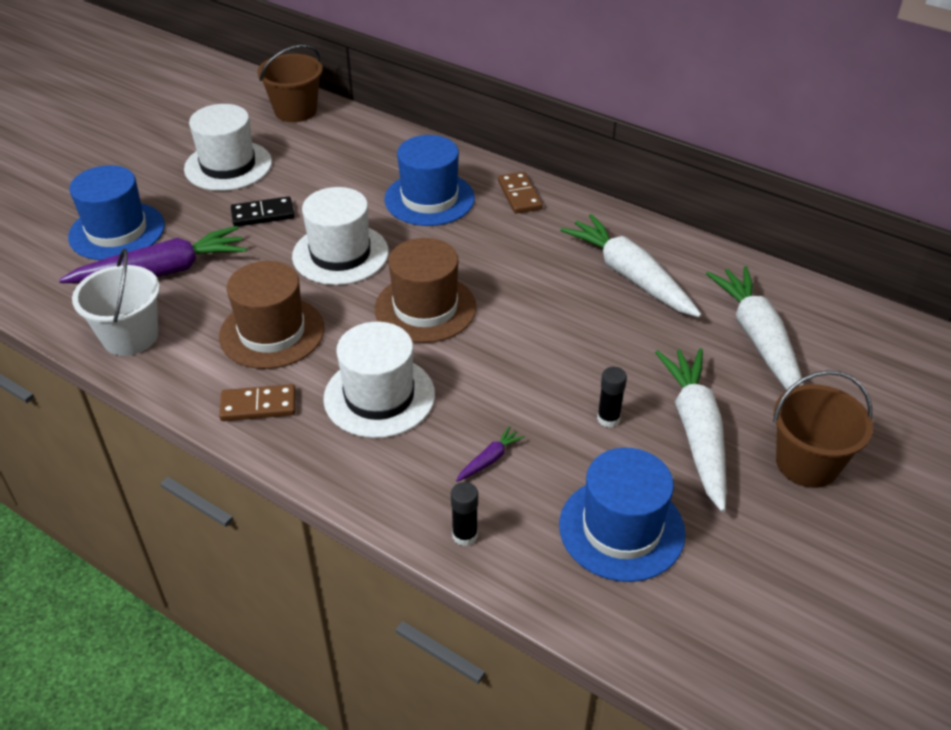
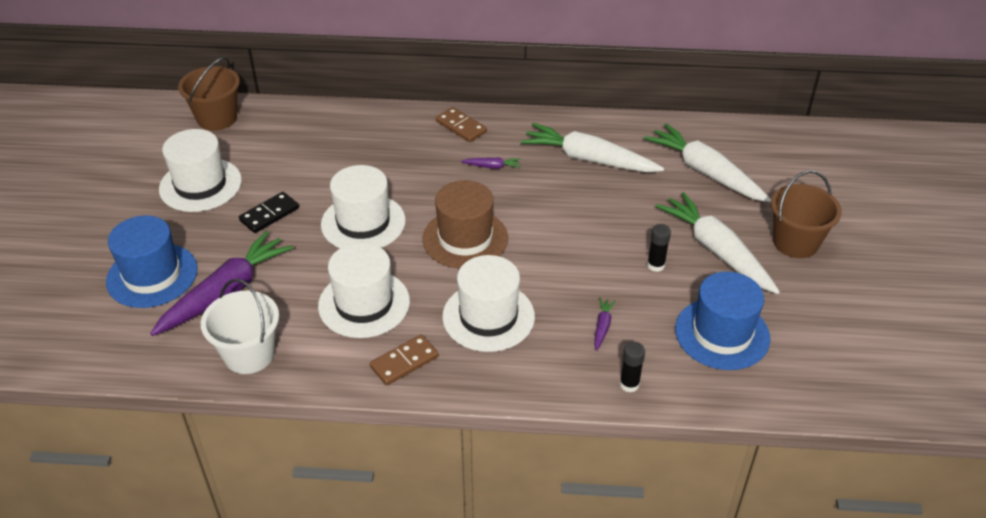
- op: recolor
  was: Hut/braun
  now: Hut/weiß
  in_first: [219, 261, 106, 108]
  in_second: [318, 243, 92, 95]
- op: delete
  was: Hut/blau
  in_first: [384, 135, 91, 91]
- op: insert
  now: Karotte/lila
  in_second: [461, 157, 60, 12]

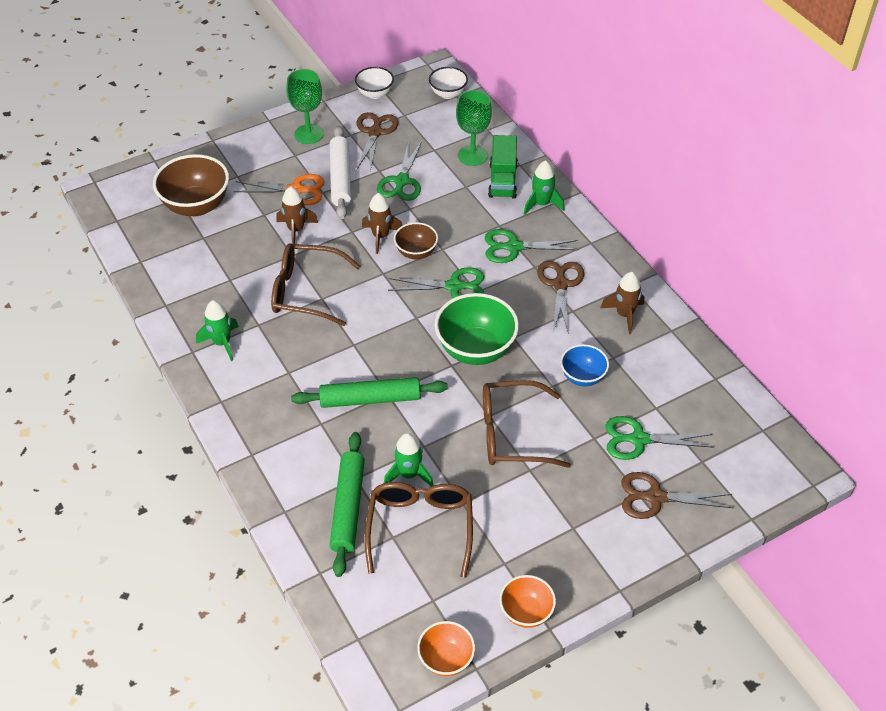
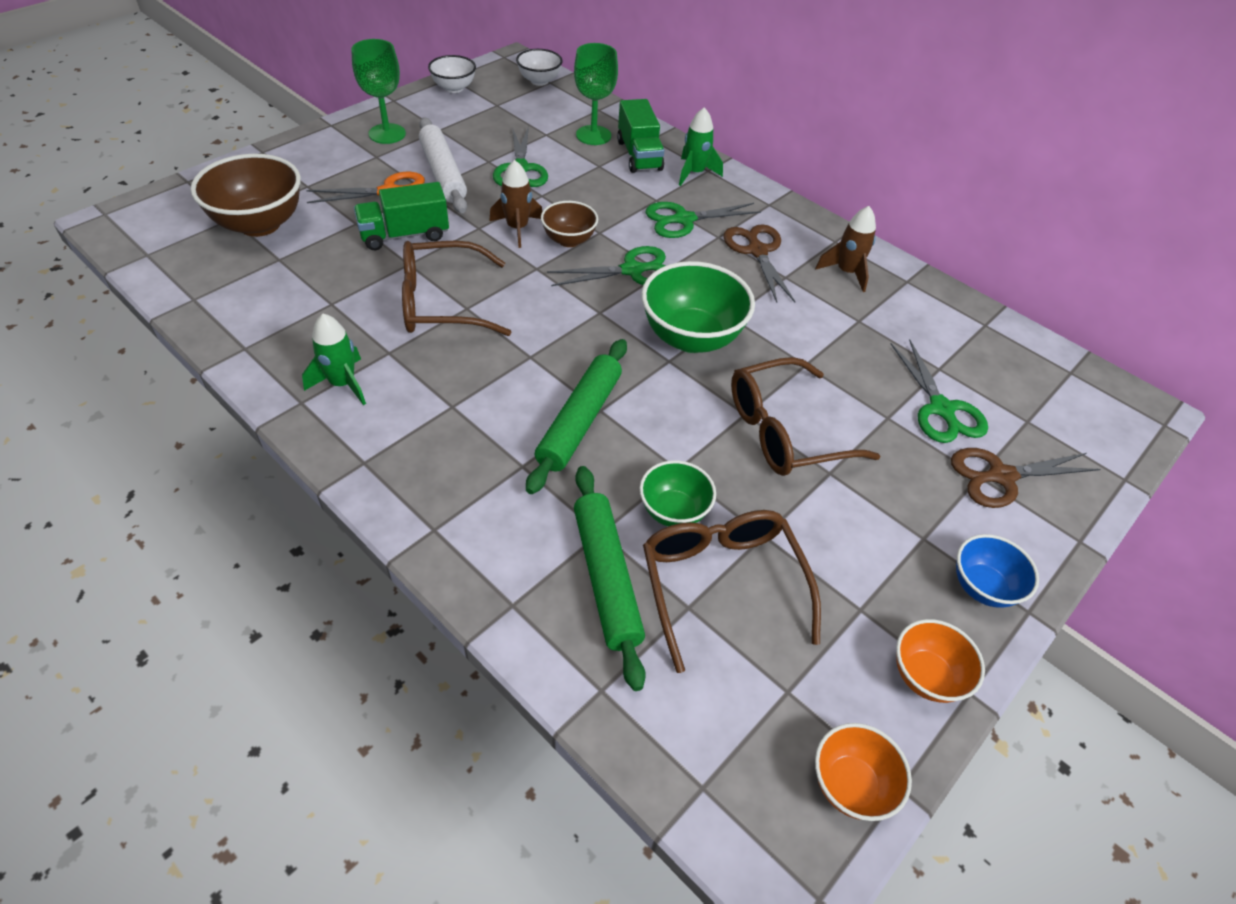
- op: replace
  was: Rakete/braun
  now: Lastwagen/grün
  in_first: [276, 186, 42, 58]
  in_second: [354, 182, 95, 68]
- op: rotate
  was: Nudelholz/grün
  in_first: [291, 377, 157, 31]
  in_second: [526, 339, 101, 155]
  clockwise: -45
- op: delete
  was: Schere/braun
  in_first: [356, 112, 42, 59]
- op: replace
  was: Rakete/grün
  now: Schüssel/grün
  in_first: [384, 433, 50, 54]
  in_second: [640, 460, 76, 66]
- op: move
  was: Schüssel/blau
  in_first: [560, 344, 49, 42]
  in_second: [956, 534, 83, 74]
- op: rotate
  was: Schere/grün
  in_first: [606, 416, 108, 44]
  in_second: [890, 340, 98, 103]
  clockwise: -90

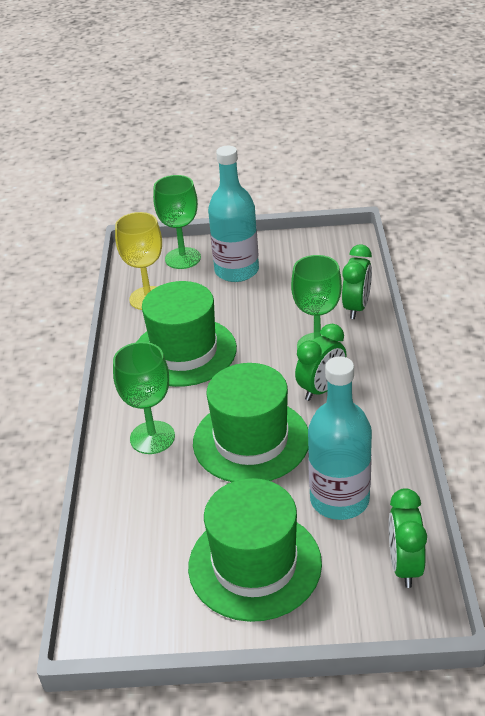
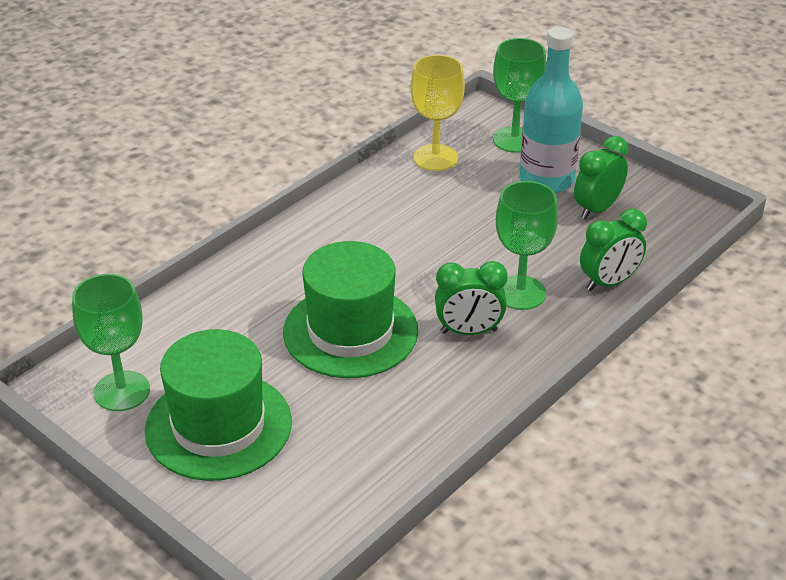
- op: move
  was: Kelch/grün
  in_first: [113, 342, 62, 112]
  in_second: [72, 274, 78, 137]
- op: delete
  was: Hut/grün
  in_first: [137, 281, 100, 106]
- op: delete
  was: Flasche/türkis
  in_first: [308, 356, 64, 164]
- op: move
  was: Wecker/grün
  in_first: [389, 488, 38, 100]
  in_second: [574, 136, 55, 84]

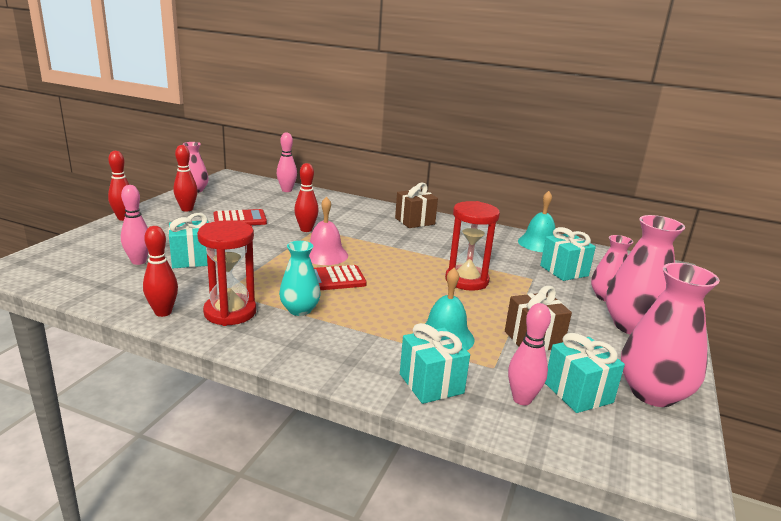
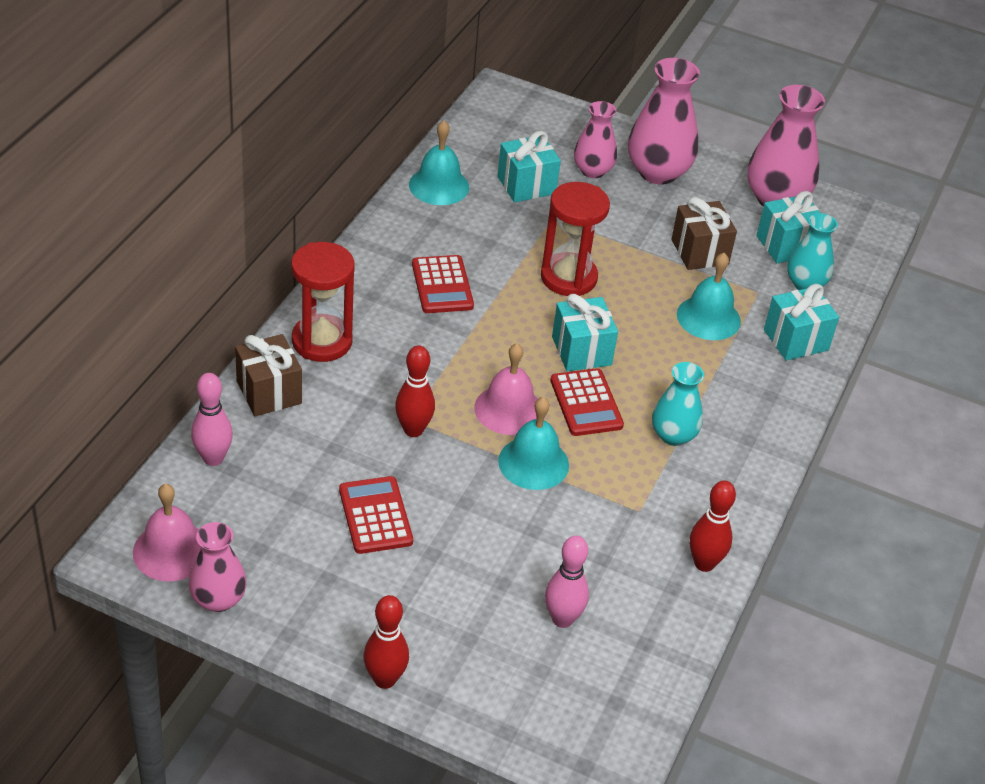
- op: move
  was: Geschenk/türkis
  in_first: [168, 213, 41, 55]
  in_second: [552, 294, 66, 78]
- op: delete
  was: Bowlingkegel/rot
  in_first: [173, 145, 25, 67]
- op: move
  was: Sanduhr/rot
  in_first: [197, 220, 59, 106]
  in_second: [291, 242, 64, 120]
- op: move
  was: Geschenk/braun
  in_first: [395, 183, 43, 45]
  in_second: [235, 334, 67, 82]
- op: replace
  was: Bowlingkegel/rosa
  now: Vase/türkis
  in_first: [508, 303, 43, 102]
  in_second: [787, 213, 51, 77]
- op: insert
  now: Glocke/rosa
  in_second: [133, 484, 68, 98]
- op: insert
  now: Taschenrechner/rot
  in_second: [412, 255, 62, 58]
- op: insert
  now: Glocke/türkis
  in_second: [498, 397, 71, 93]

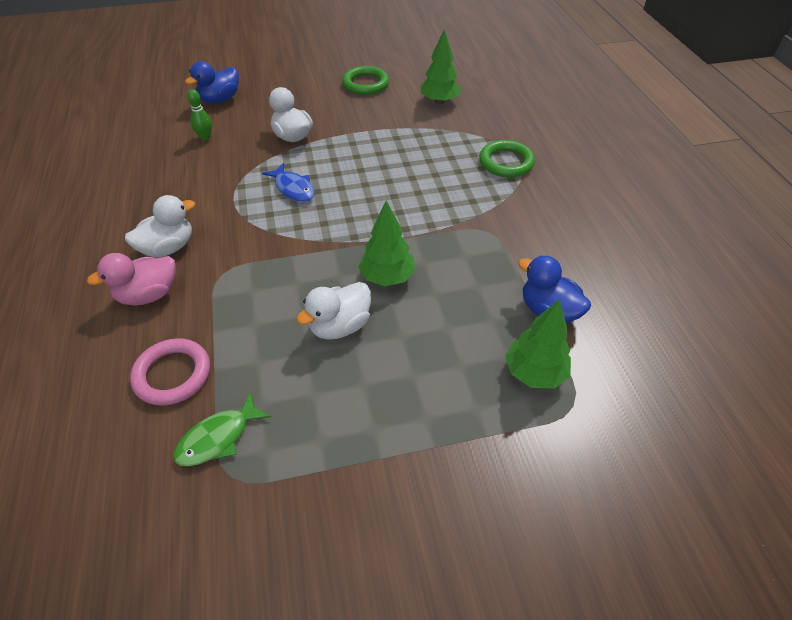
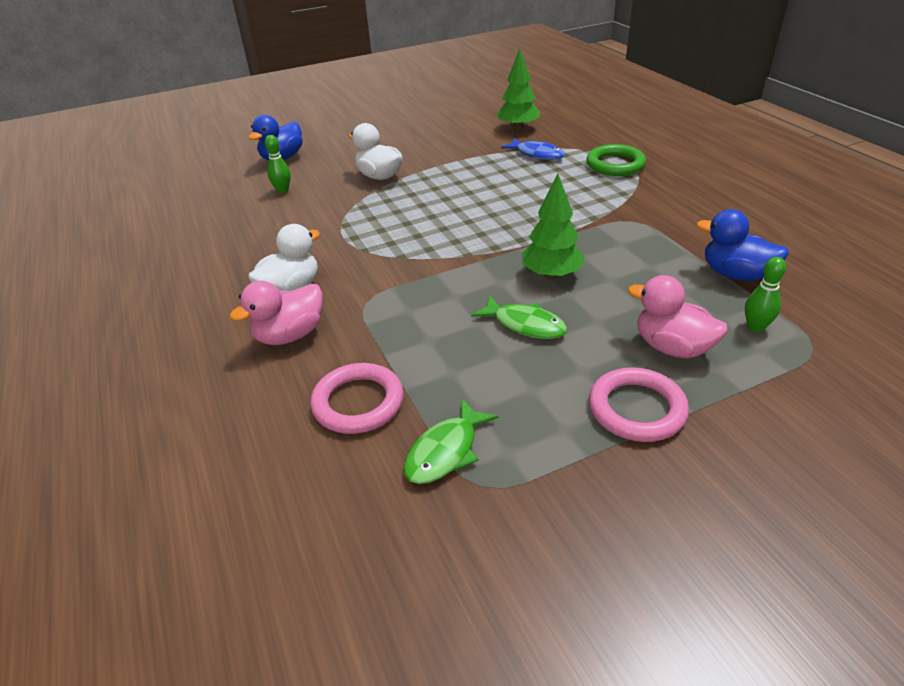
- op: move
  was: Fisch/blau
  in_first: [262, 163, 53, 39]
  in_second: [501, 138, 64, 22]
- op: replace
  was: Ente/weiß
  now: Fisch/grün
  in_first: [296, 282, 75, 57]
  in_second: [471, 296, 96, 43]
- op: delete
  was: Ring/grün
  in_first: [342, 66, 47, 29]
- op: replace
  was: Baum/grün
  now: Bowlingkegel/grün
  in_first: [505, 299, 66, 89]
  in_second: [745, 257, 41, 75]
- op: insert
  now: Ring/rosa
  in_second: [589, 367, 100, 75]
- op: insert
  now: Ente/rosa
  in_second: [628, 275, 100, 83]

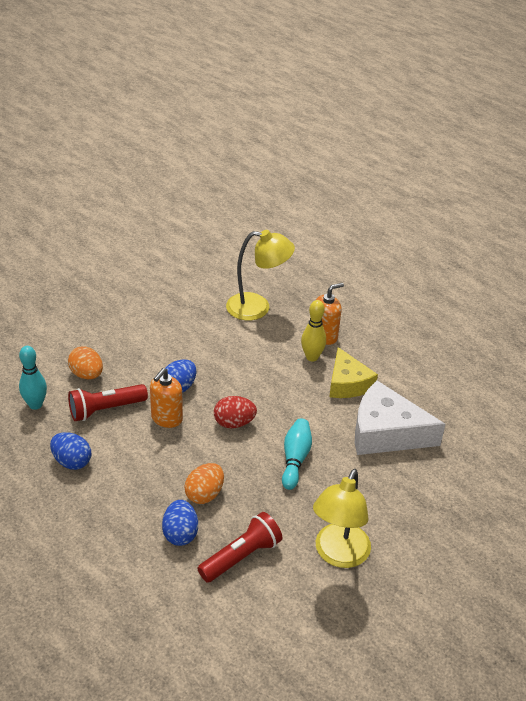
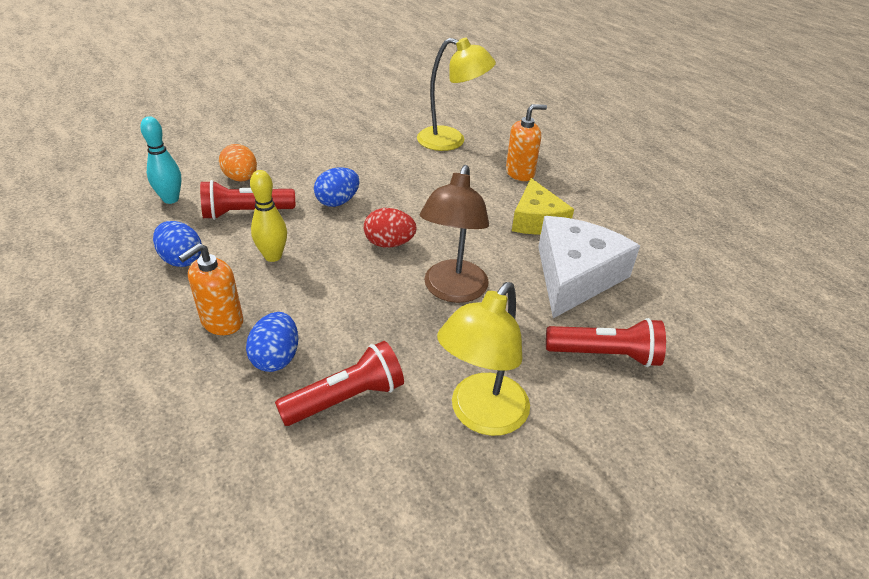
- op: move
  was: Seifenspender/orange
  in_first: [150, 368, 33, 60]
  in_second: [179, 243, 64, 92]
- op: delete
  was: Ei/orange
  in_first: [184, 463, 40, 41]
- op: replace
  was: Bowlingkegel/türkis
  now: Lampe/braun
  in_first: [282, 419, 30, 71]
  in_second: [420, 165, 69, 138]
- op: move
  was: Bowlingkegel/gelb
  in_first: [301, 300, 25, 62]
  in_second: [250, 170, 37, 92]
- op: rotate
  was: Käse/weiß
  in_first: [355, 381, 91, 74]
  in_second: [538, 216, 102, 102]
  clockwise: 90
- op: insert
  now: Taschenlampe/rot
  in_second: [546, 318, 120, 49]

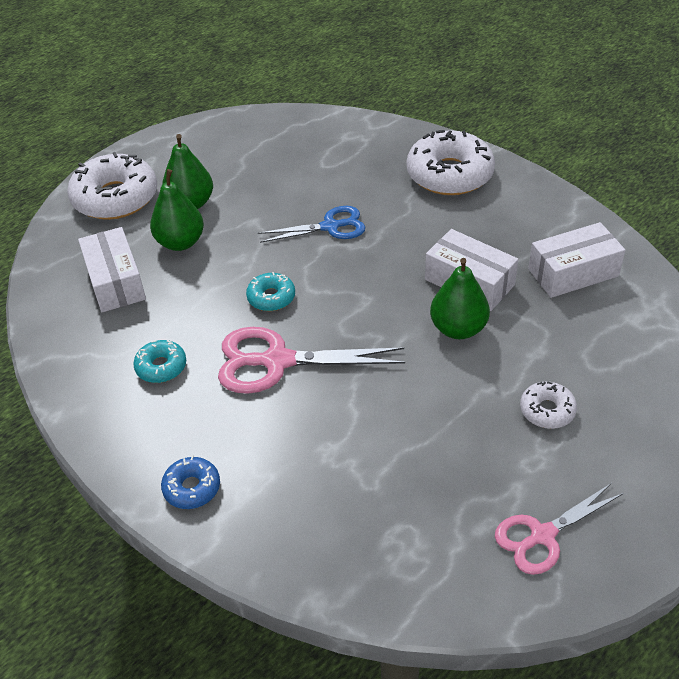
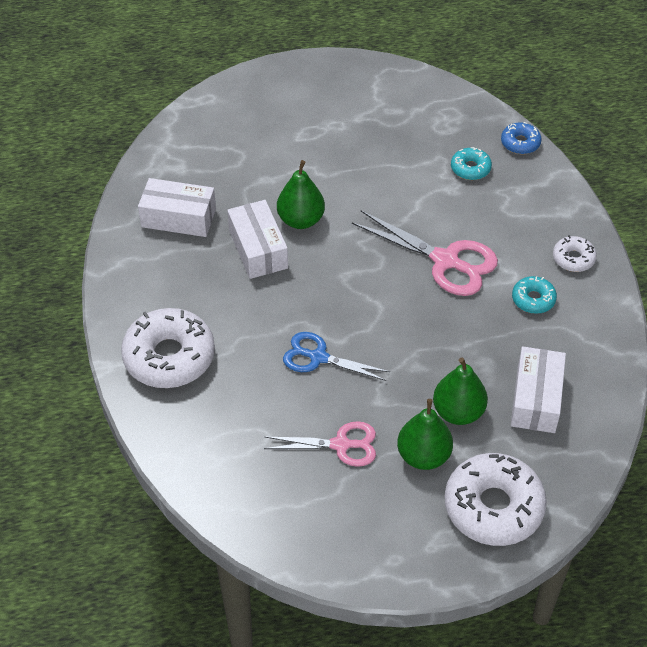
- op: move
  was: Donut/blau
  in_first: [161, 455, 59, 54]
  in_second: [501, 122, 41, 32]
- op: move
  was: Donut/türkis
  in_first: [246, 272, 49, 39]
  in_second: [451, 147, 41, 33]
- op: move
  was: Schere/rosa
  in_first: [495, 483, 128, 92]
  in_second: [264, 421, 112, 46]
- op: move
  was: Donut/weiß
  in_first: [520, 382, 57, 47]
  in_second: [553, 235, 44, 37]

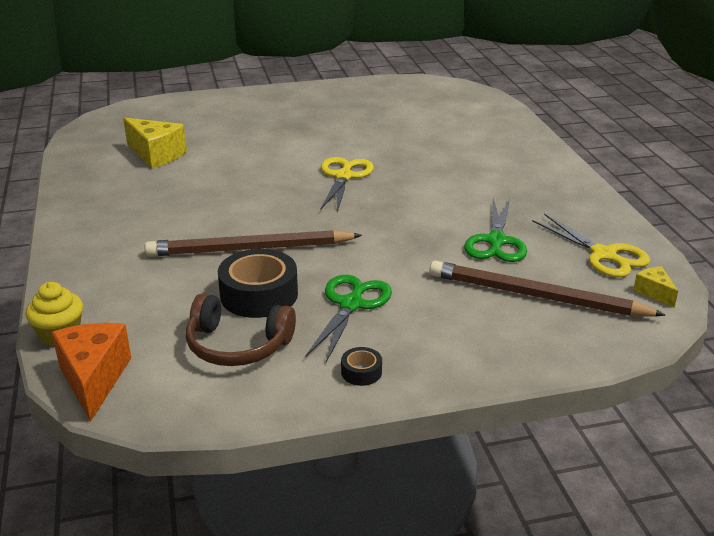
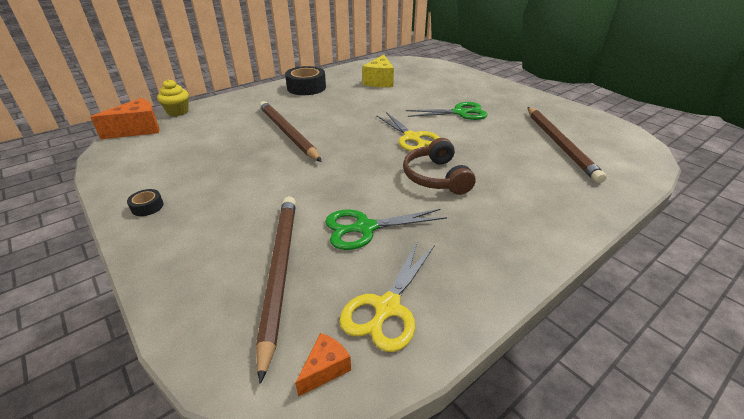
- op: move
  was: Kopfhörer/braun
  in_first: [186, 293, 110, 73]
  in_second: [403, 138, 73, 57]
- op: move
  was: Klebeband/schwarz
  in_first: [218, 249, 80, 69]
  in_second: [285, 66, 41, 29]
- op: move
  was: Schere/grün
  in_first: [305, 275, 87, 87]
  in_second: [406, 102, 81, 18]
- op: rotate
  was: Schere/gelb
  in_first: [321, 157, 53, 55]
  in_second: [376, 112, 64, 39]
  clockwise: 75
- op: recolor
  was: Käse/gelb
  now: Käse/orange
  in_first: [633, 266, 45, 42]
  in_second: [295, 333, 56, 64]
- op: insert
  now: Bleistift/braun
  in_second: [527, 107, 80, 76]

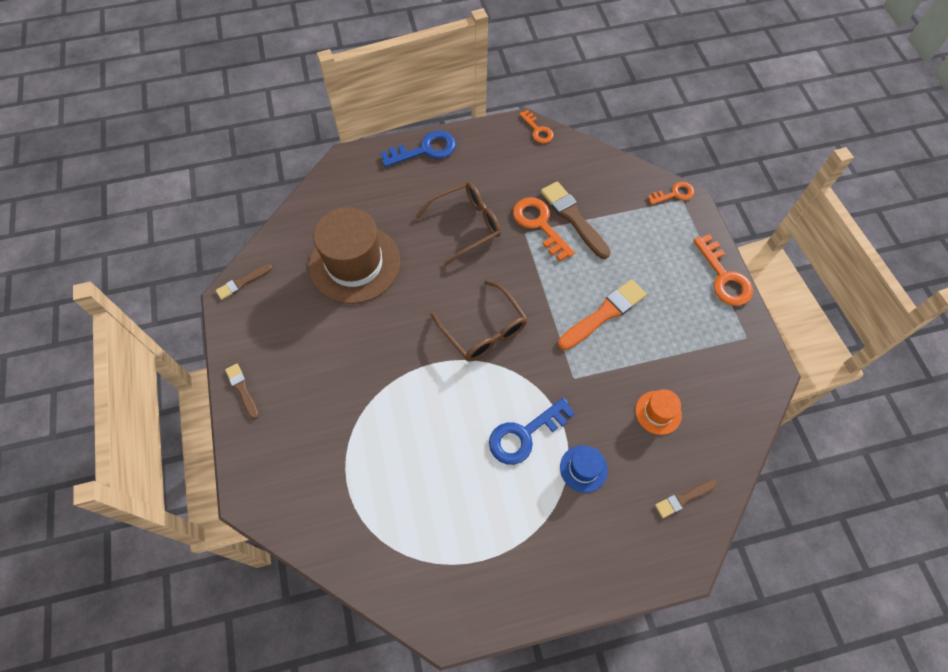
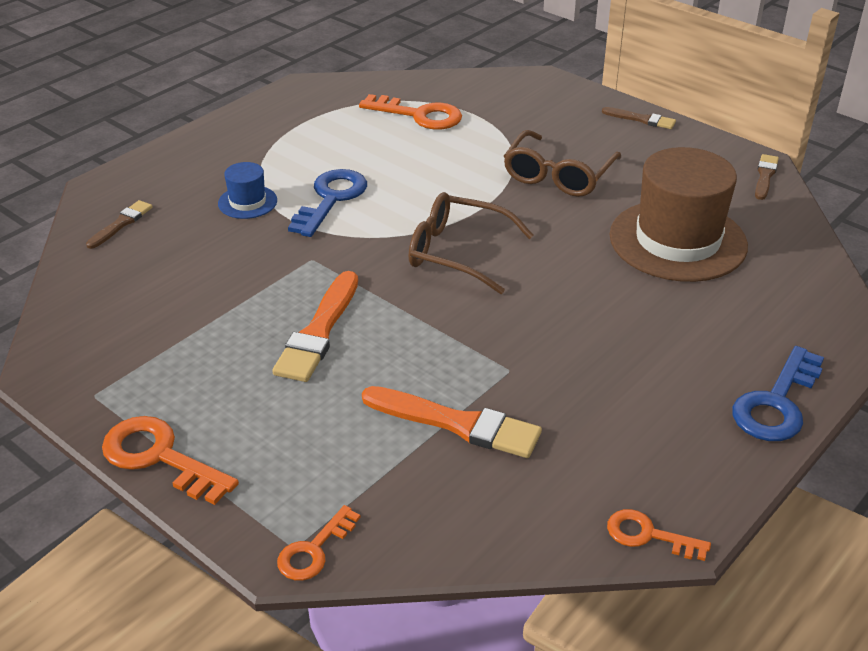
- op: move
  was: Brille/braun
  in_first: [415, 182, 86, 84]
  in_second: [504, 130, 117, 67]
- op: move
  was: Schlüssel/orange
  in_first: [513, 197, 62, 64]
  in_second: [359, 94, 103, 36]
- op: recolor
  was: Pinsel/braun
  now: Pinsel/orange
  in_first: [541, 181, 70, 78]
  in_second: [362, 386, 180, 72]
- op: delete
  was: Hut/orange
  in_first: [635, 389, 47, 46]

